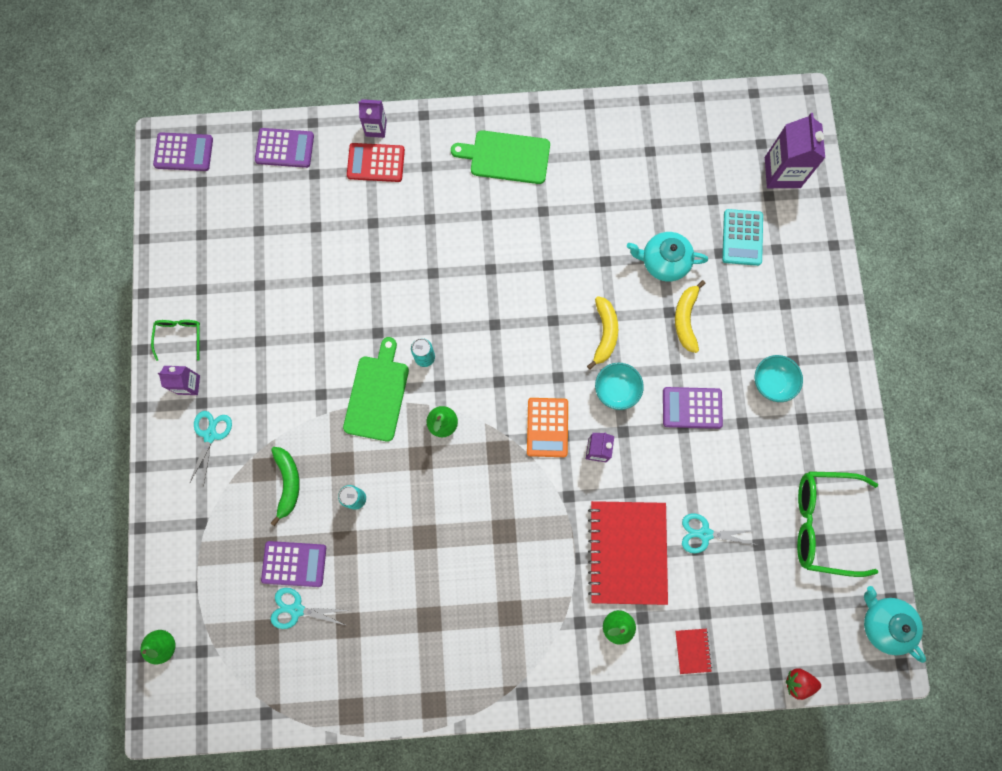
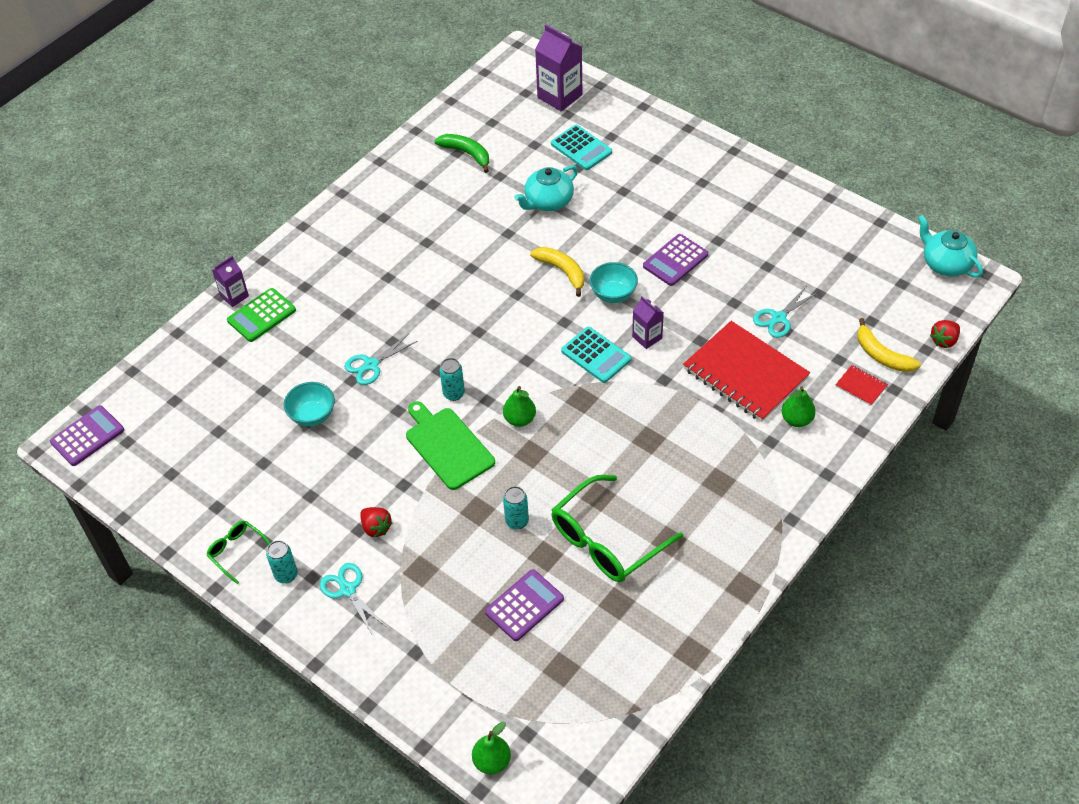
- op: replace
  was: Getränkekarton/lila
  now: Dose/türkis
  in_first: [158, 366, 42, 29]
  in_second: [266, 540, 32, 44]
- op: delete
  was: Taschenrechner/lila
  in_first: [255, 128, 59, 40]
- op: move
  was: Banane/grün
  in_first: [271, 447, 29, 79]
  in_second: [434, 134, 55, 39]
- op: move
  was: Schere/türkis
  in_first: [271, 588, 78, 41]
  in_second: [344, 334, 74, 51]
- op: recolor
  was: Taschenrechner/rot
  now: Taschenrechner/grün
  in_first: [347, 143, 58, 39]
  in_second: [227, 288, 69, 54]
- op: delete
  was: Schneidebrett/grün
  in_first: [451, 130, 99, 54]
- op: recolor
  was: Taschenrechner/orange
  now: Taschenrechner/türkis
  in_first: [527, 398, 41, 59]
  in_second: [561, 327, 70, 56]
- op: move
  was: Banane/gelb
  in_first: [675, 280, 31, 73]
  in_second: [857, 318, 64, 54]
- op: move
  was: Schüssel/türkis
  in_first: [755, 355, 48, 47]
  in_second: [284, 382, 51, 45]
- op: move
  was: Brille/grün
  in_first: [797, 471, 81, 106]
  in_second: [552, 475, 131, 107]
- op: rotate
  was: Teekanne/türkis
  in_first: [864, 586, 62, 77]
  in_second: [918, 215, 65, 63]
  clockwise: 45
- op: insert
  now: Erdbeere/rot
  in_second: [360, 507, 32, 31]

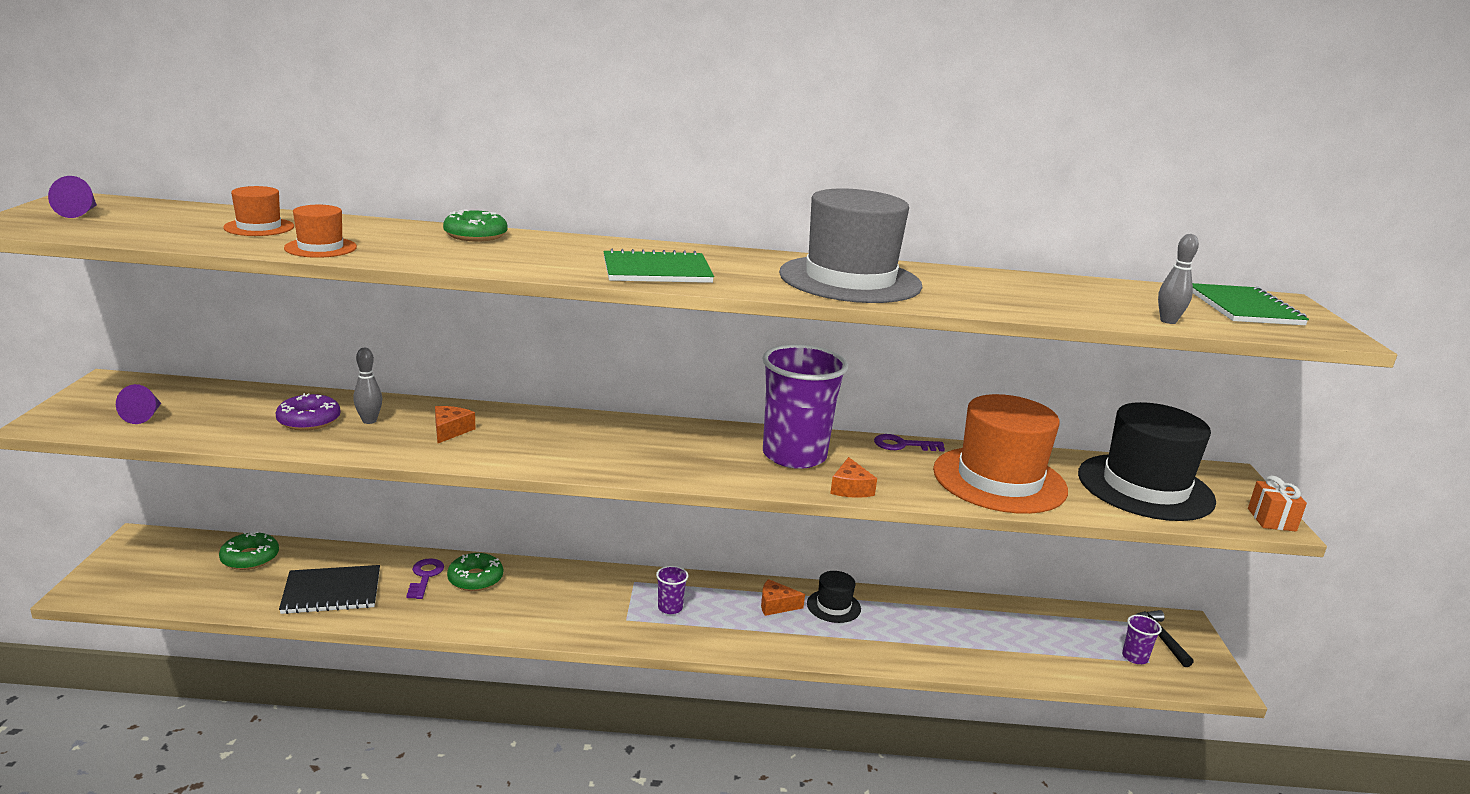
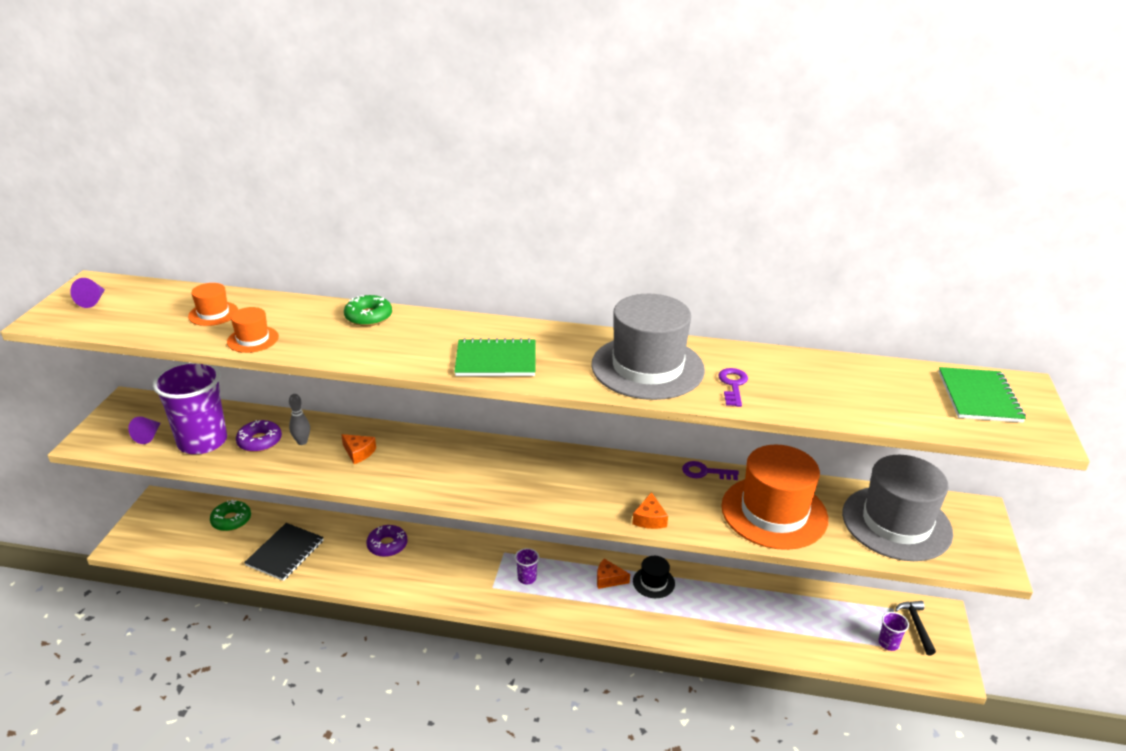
- op: rotate
  was: Notizbuch/schwarz
  in_first: [279, 565, 101, 49]
  in_second: [244, 523, 80, 58]
  clockwise: -60
- op: move
  was: Schlüssel/lila
  in_first: [406, 558, 38, 41]
  in_second: [718, 368, 30, 39]
- op: rotate
  was: Käse/orange
  in_first: [435, 406, 40, 37]
  in_second: [341, 434, 35, 30]
  clockwise: 105
- op: recolor
  was: Donut/grün
  now: Donut/lila
  in_first: [447, 553, 56, 38]
  in_second: [366, 525, 41, 32]
- op: move
  was: Becher/lila
  in_first: [762, 344, 86, 125]
  in_second: [152, 362, 75, 92]
- op: recolor
  was: Hut/schwarz
  now: Hut/grau
  in_first: [1078, 402, 138, 119]
  in_second: [842, 455, 111, 106]
- op: delete
  was: Bowlingkegel/grau
  in_first: [1158, 234, 41, 90]
- op: delete
  was: Geschenk/orange
  in_first: [1248, 476, 59, 56]

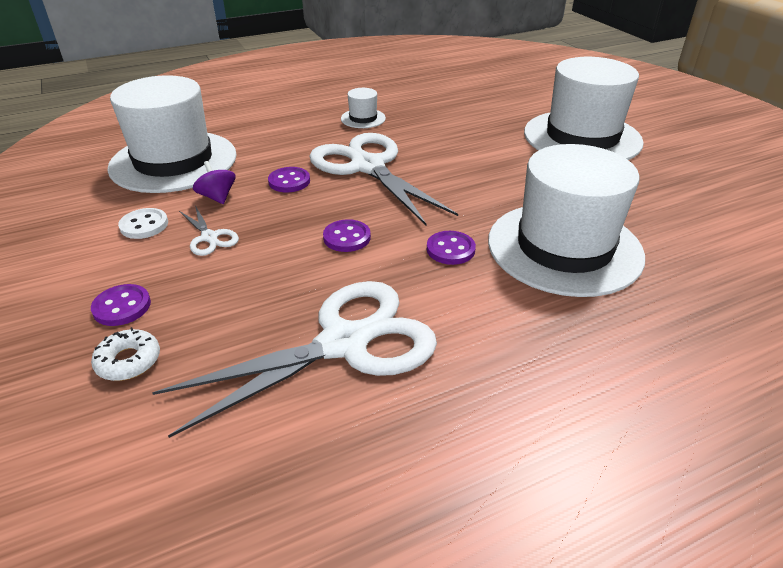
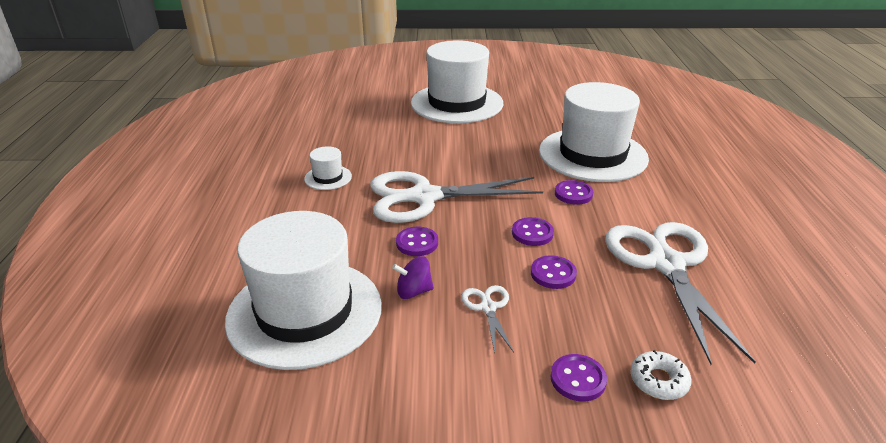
- op: delete
  was: Knopf/weiß
  in_first: [118, 208, 50, 31]
- op: rotate
  was: Schere/weiß
  in_first: [179, 205, 60, 51]
  in_second: [461, 285, 53, 68]
  clockwise: -90
- op: insert
  now: Knopf/lila
  in_second: [531, 255, 46, 34]

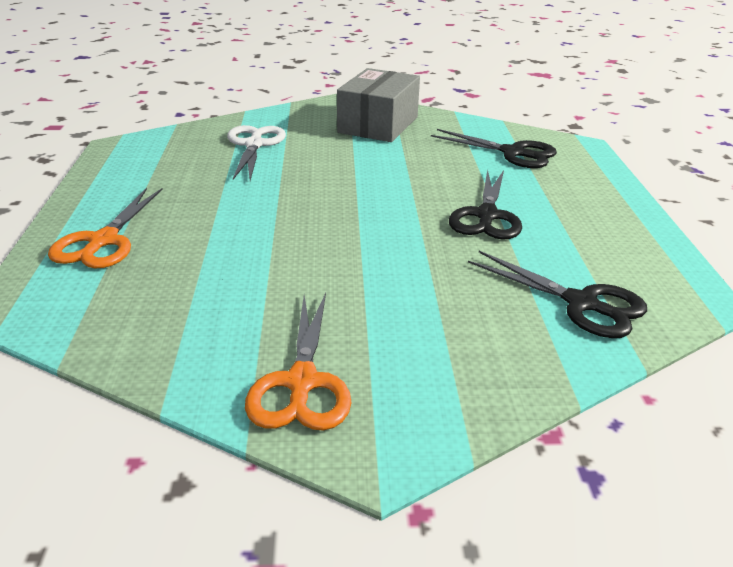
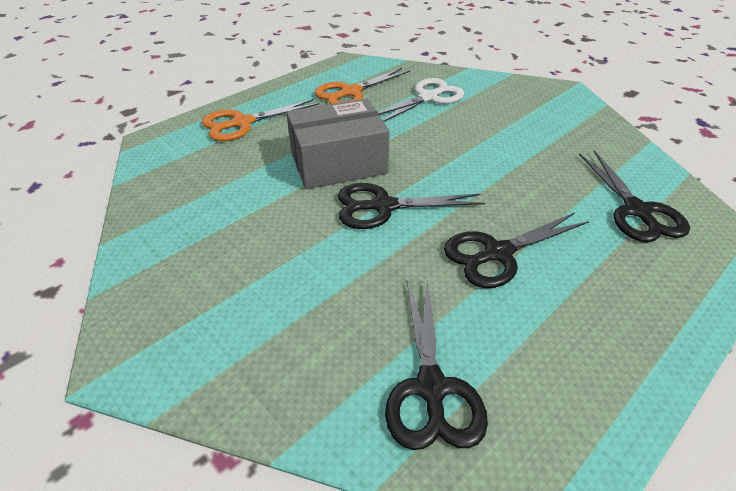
- op: move
  was: Schere/orange
  in_first: [245, 293, 107, 137]
  in_second: [315, 68, 95, 36]
- op: move
  was: Schachtel/grau
  in_first: [337, 68, 83, 74]
  in_second: [286, 99, 104, 90]
- op: insert
  now: Schere/schwarz
  in_second: [338, 183, 147, 46]

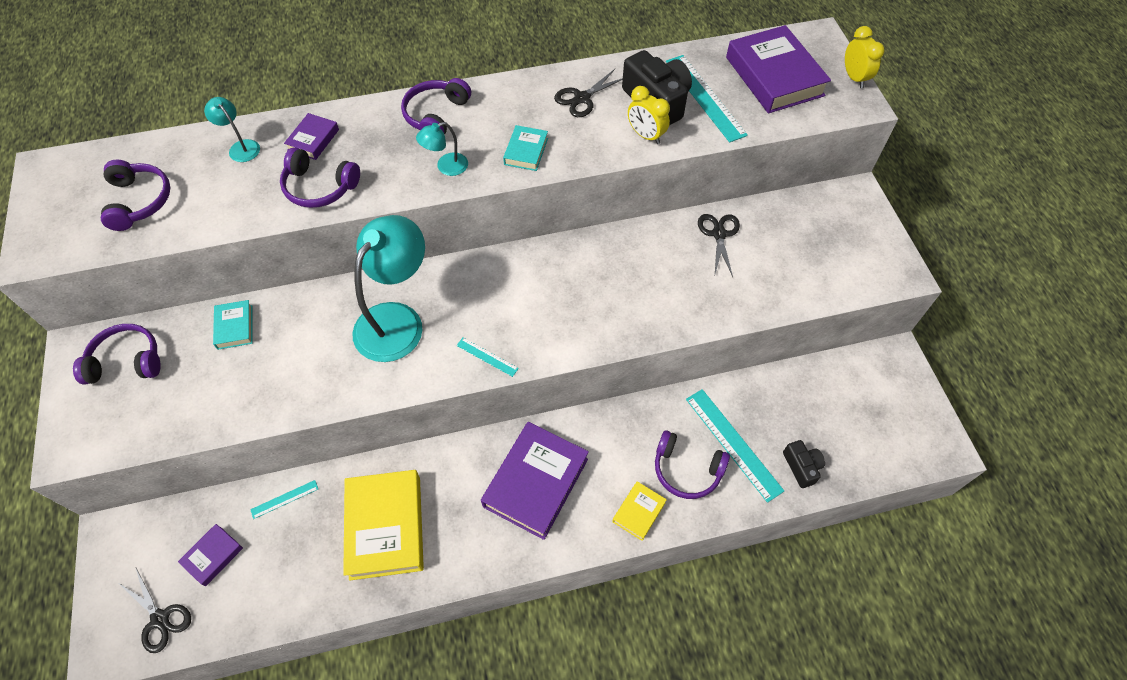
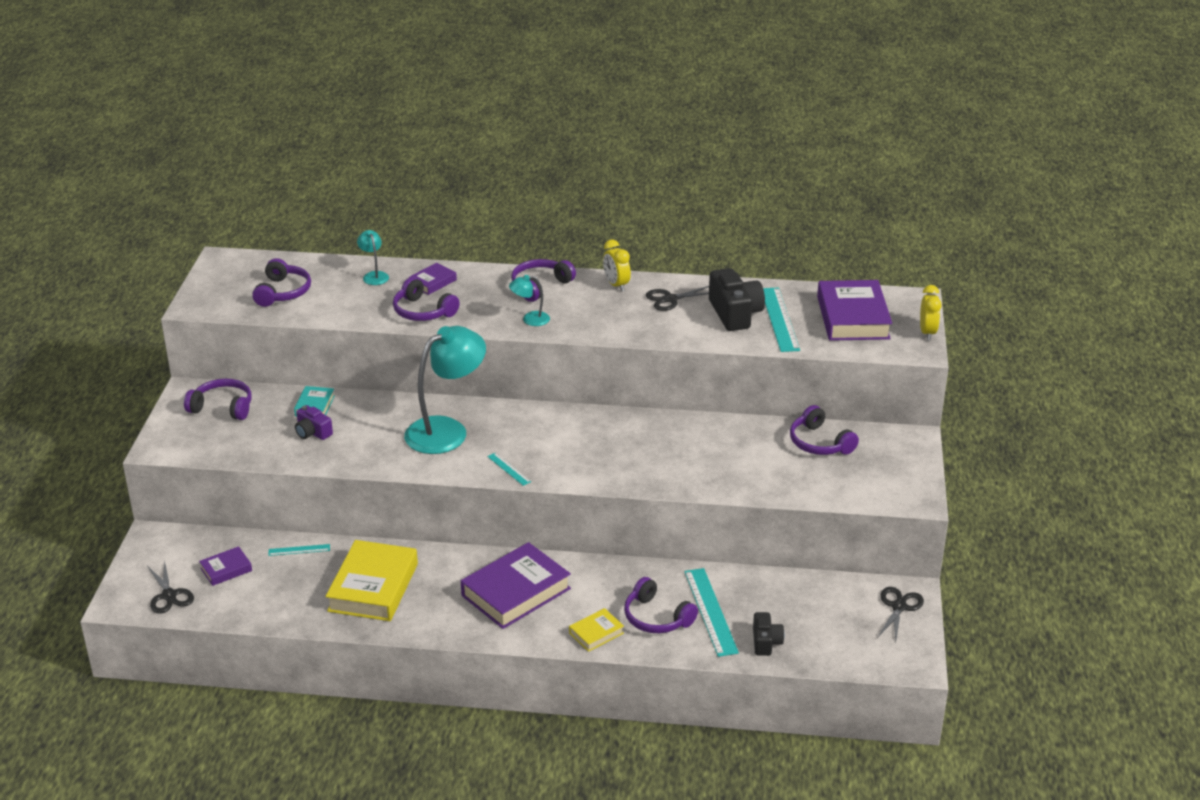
- op: delete
  was: Buch/türkis
  in_first: [503, 125, 45, 46]
- op: move
  was: Wecker/gelb
  in_first: [628, 86, 42, 58]
  in_second: [603, 239, 28, 52]
- op: move
  was: Schere/schwarz
  in_first: [698, 214, 42, 63]
  in_second: [877, 587, 47, 55]
- op: insert
  now: Kamera/lila
  in_second: [295, 405, 38, 35]
- op: insert
  now: Kopfhörer/lila
  in_second: [790, 405, 69, 50]

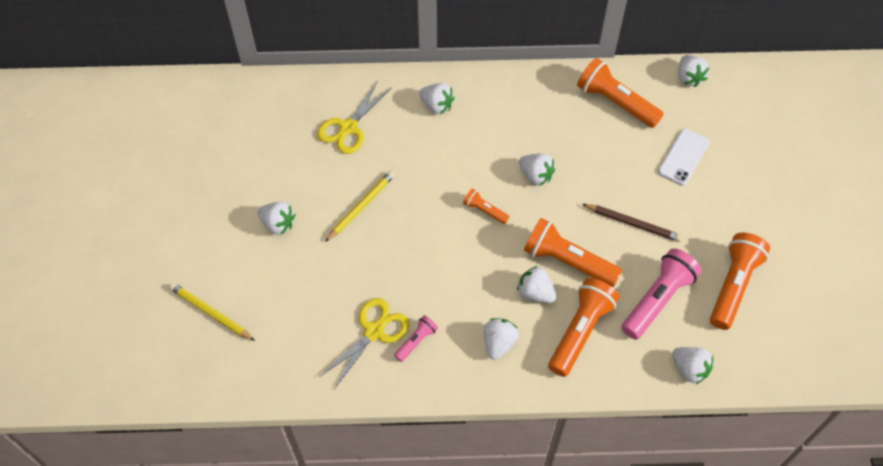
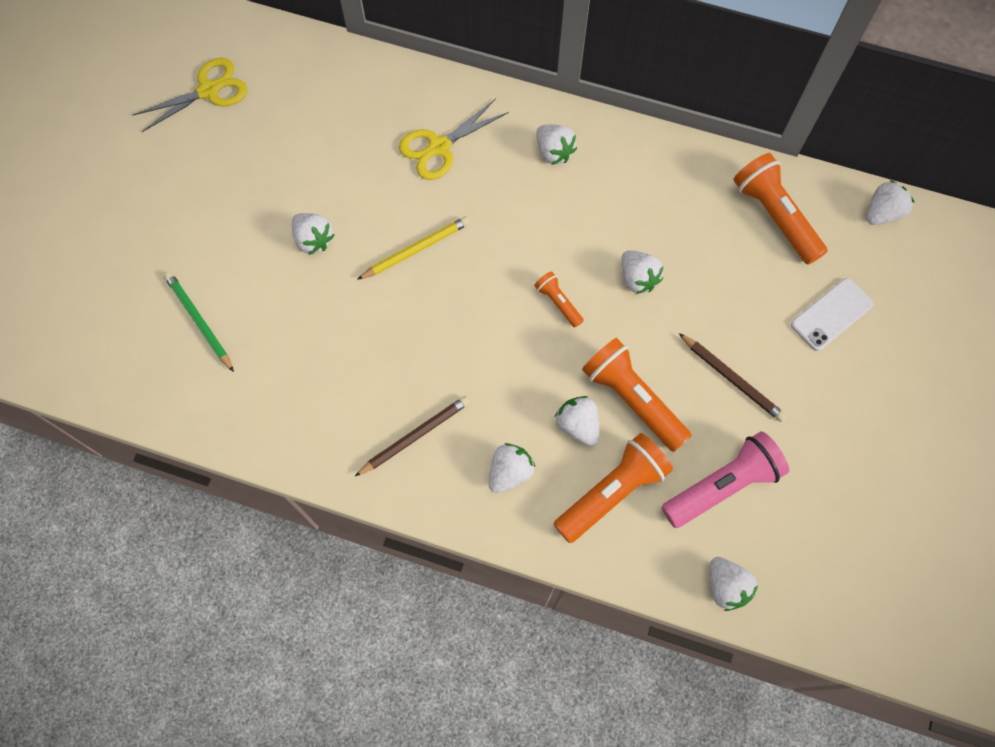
- op: recolor
  was: Bleistift/gelb
  now: Bleistift/grün
  in_first: [169, 283, 86, 58]
  in_second: [164, 272, 70, 100]
- op: move
  was: Schere/gelb
  in_first: [319, 298, 90, 91]
  in_second: [132, 58, 115, 74]
- op: replace
  was: Taschenlampe/rosa
  now: Bleistift/braun
  in_first: [394, 315, 44, 47]
  in_second: [355, 396, 115, 80]
- op: rotate
  was: Erdbeere/weiß
  in_first: [679, 55, 31, 32]
  in_second: [866, 180, 48, 45]
  clockwise: -135
- op: delete
  was: Taschenlampe/orange
  in_first: [710, 232, 60, 98]

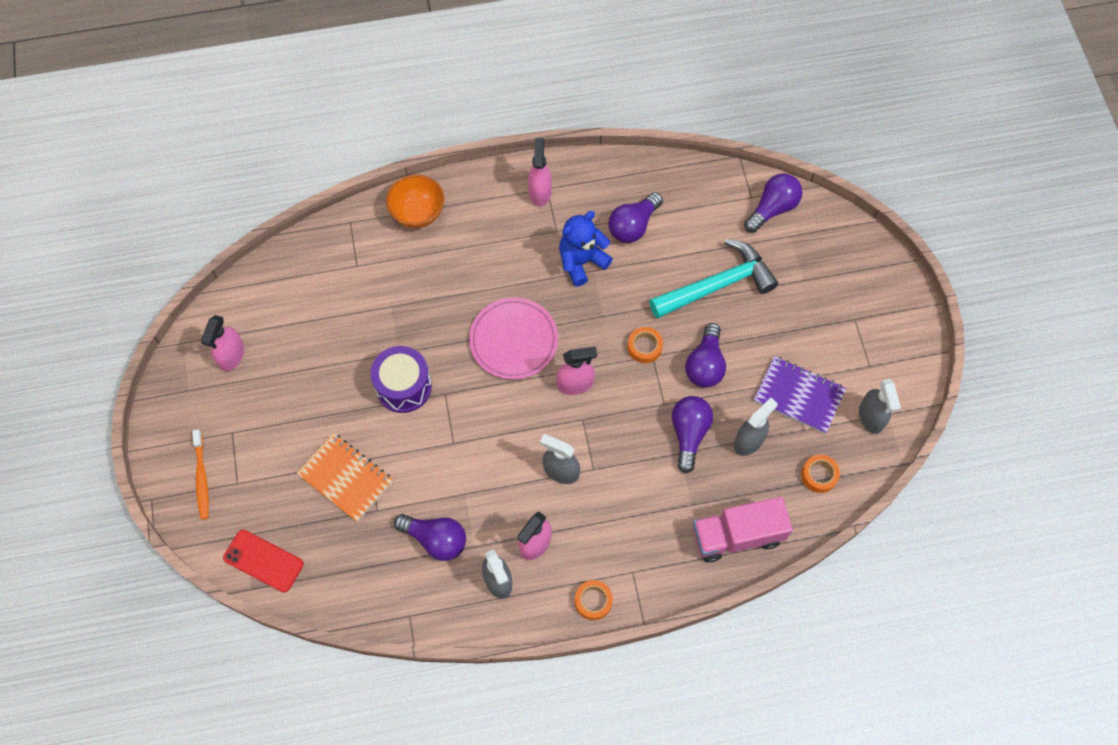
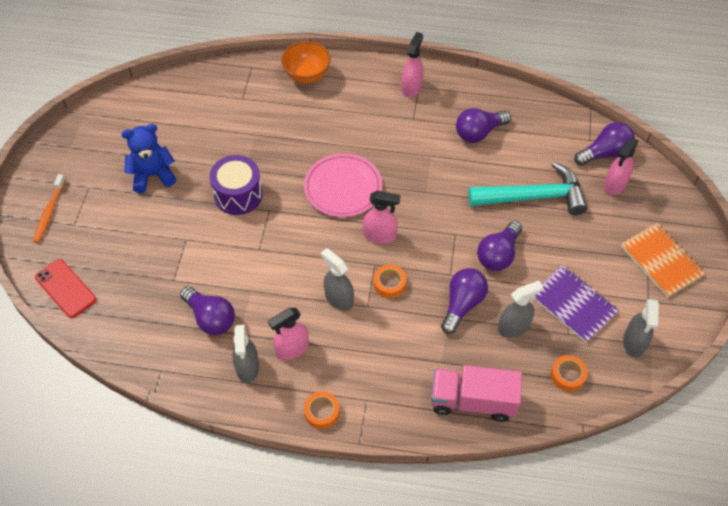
- op: move
  was: Sprühflasche/rosa
  in_first: [201, 315, 43, 56]
  in_second: [604, 138, 35, 57]
- op: move
  was: Notizbuch/orange
  in_first: [297, 433, 96, 89]
  in_second: [621, 223, 85, 74]
- op: move
  was: Teddybär/blau
  in_first: [559, 211, 54, 75]
  in_second: [121, 124, 55, 69]
- op: move
  was: Klebeband/orange
  in_first: [628, 327, 35, 36]
  in_second: [374, 265, 32, 33]

